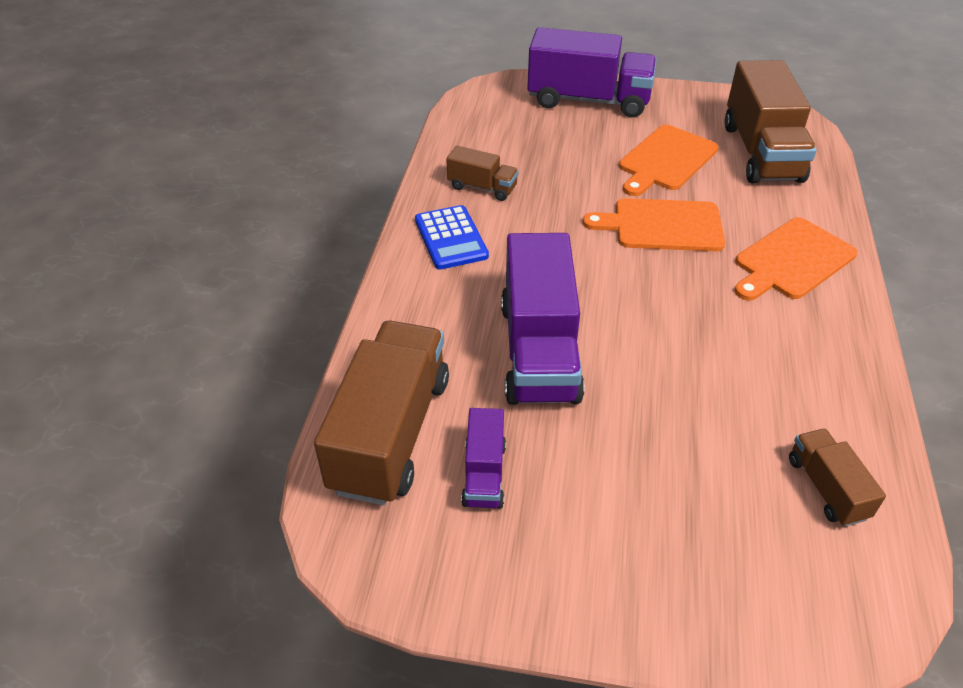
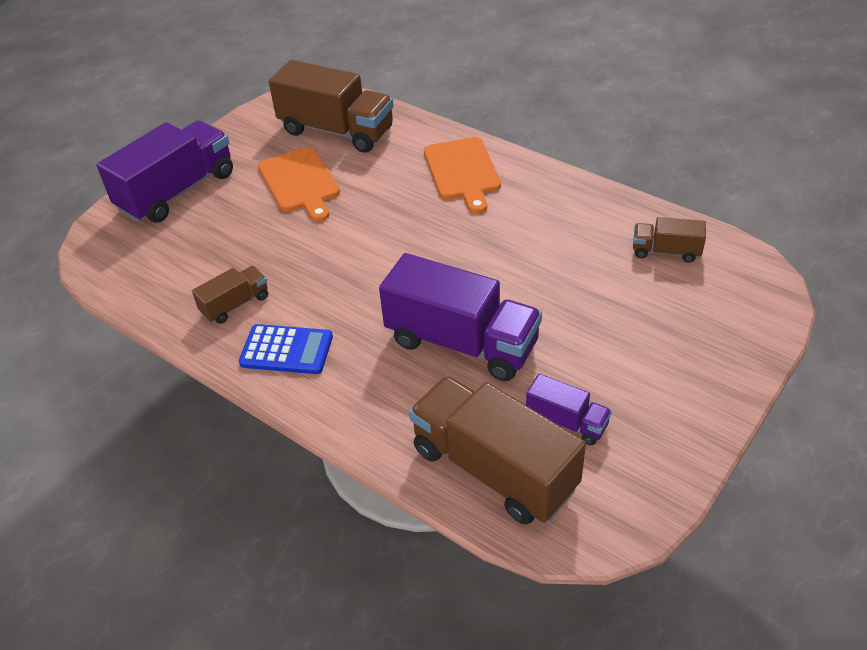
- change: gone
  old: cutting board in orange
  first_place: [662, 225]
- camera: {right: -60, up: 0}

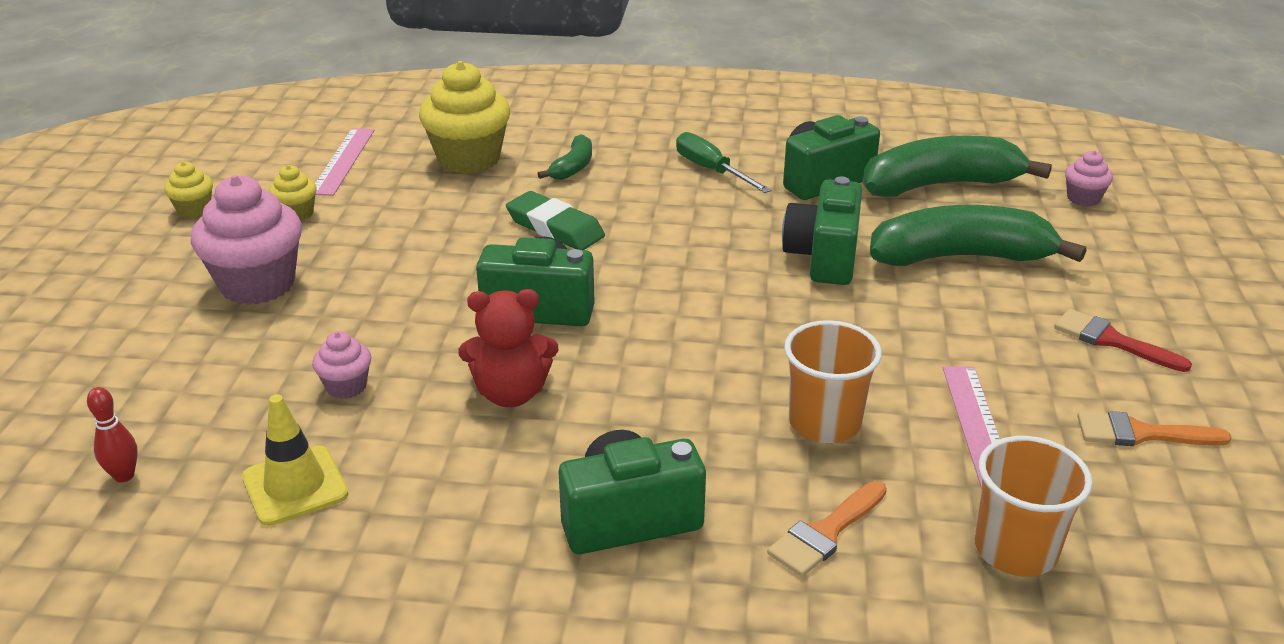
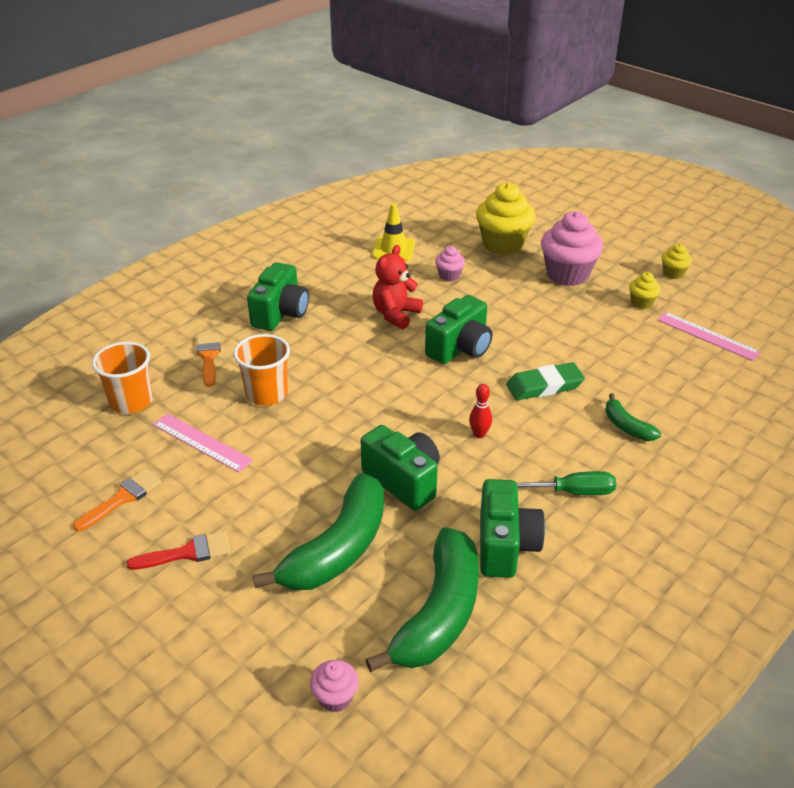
- change: shifted
  old: bowling pin in red
  first_place: [124, 476]
  second_place: [479, 434]
- change: shifted
  old: cupcake in yellow
  first_place: [469, 159]
  second_place: [503, 244]
- camera: {right: 125, up: 5}

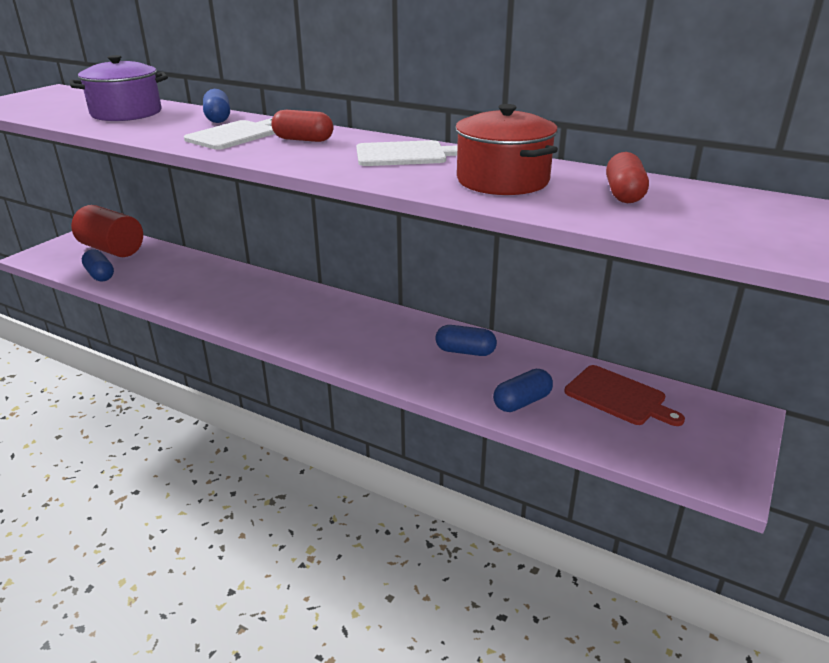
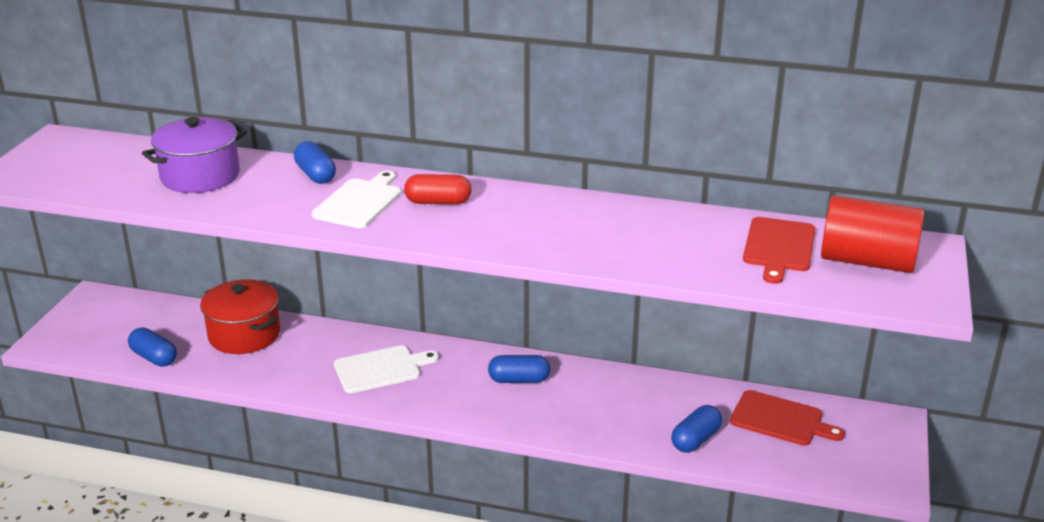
- change: shifted
  old: pot in red
  first_place: [502, 181]
  second_place: [244, 335]
- change: shifted
  old: cutting board in white
  first_place: [405, 154]
  second_place: [381, 369]
- change: shifted
  old: capsule in blue
  first_place: [465, 351]
  second_place: [519, 380]
- change: swapped
  old: capsule in red
  new: cutting board in red
  first_place: [624, 194]
  second_place: [778, 247]
- change: shifted
  old: cylinder in red
  first_place: [112, 249]
  second_place: [867, 261]
- camera: {right: -15, up: 0}

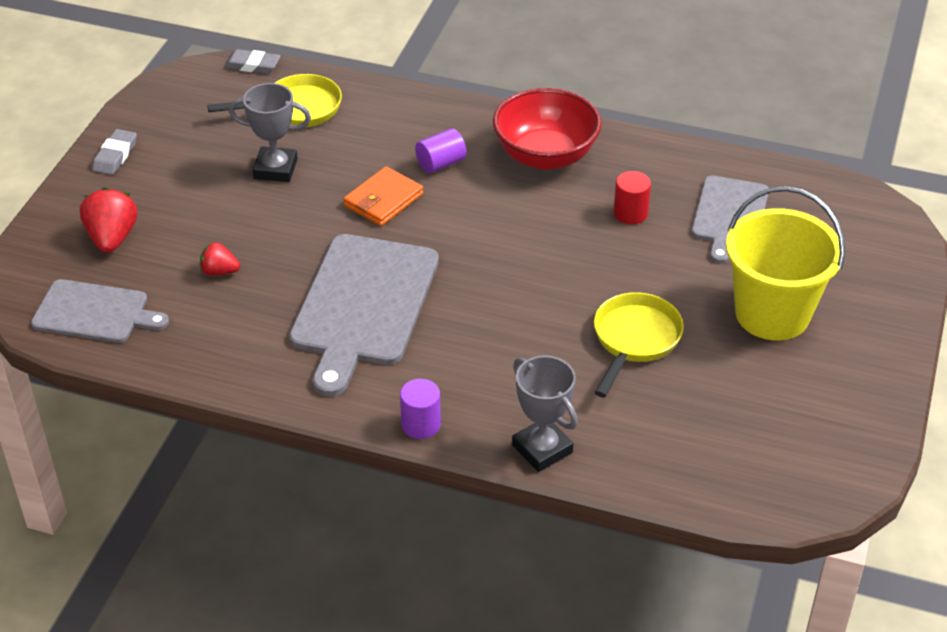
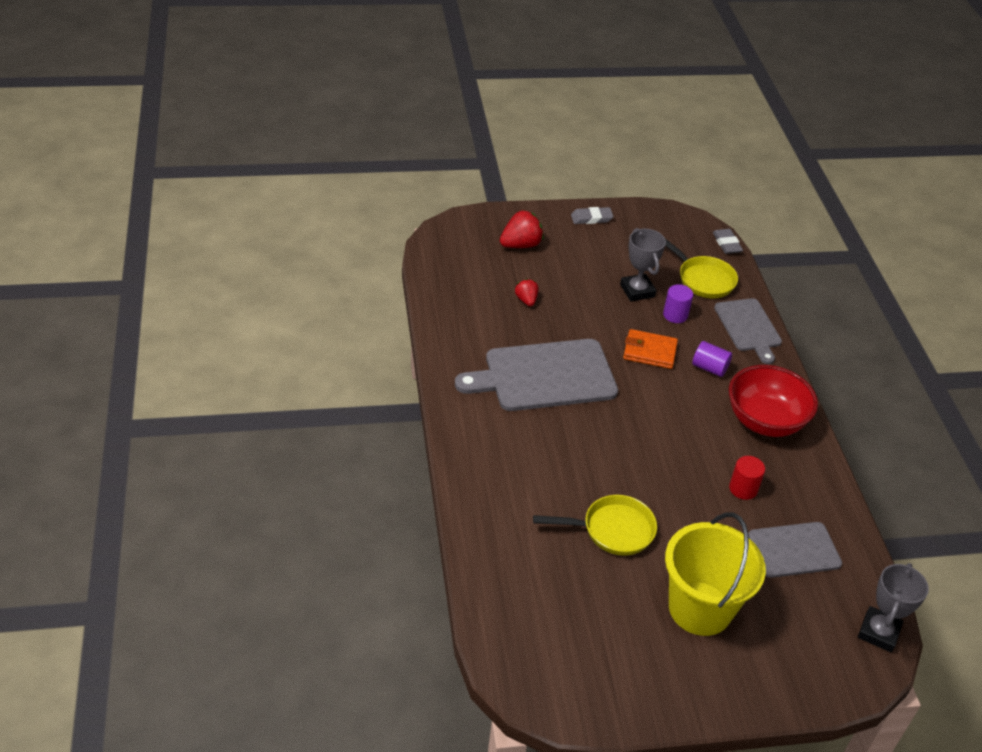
- change: shifted
  old: cylinder in purple
  first_place: [421, 425]
  second_place: [675, 315]
- change: shifted
  old: cutting board in grey
  first_place: [95, 312]
  second_place: [748, 327]
- change: shifted
  old: trophy in grey
  first_place: [542, 449]
  second_place: [878, 632]
- camera: {right: 60, up: 0}

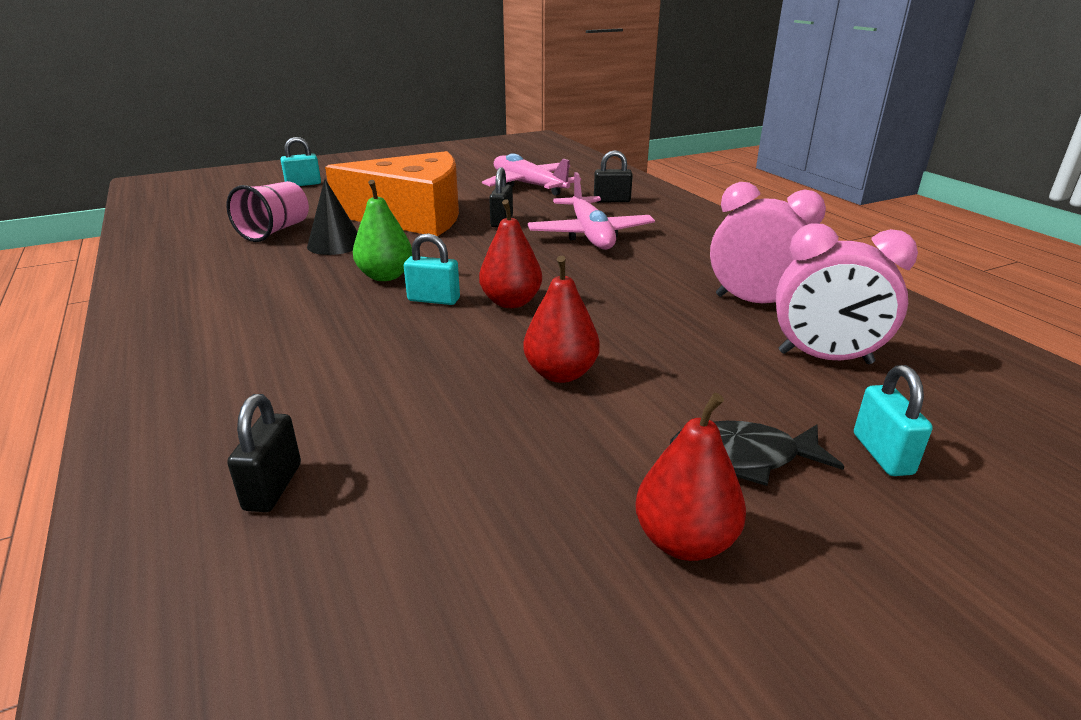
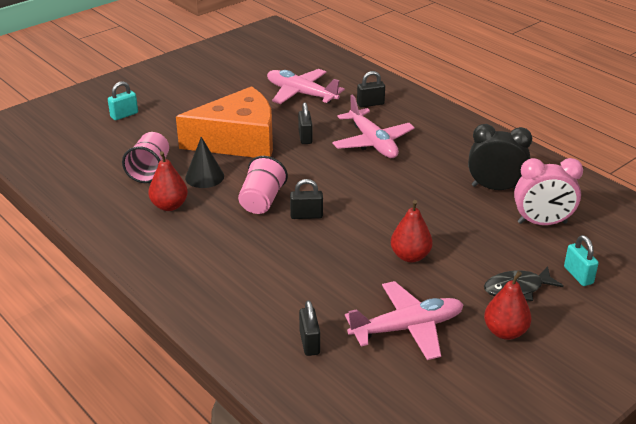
- change: shifted
  old: pear in red
  first_place: [511, 302]
  second_place: [169, 206]
- change: swapped
  old: pear in green
  new: cup in pink
  first_place: [385, 276]
  second_place: [262, 201]
- change: repainted
  old: padlock in turquoise
  new: padlock in black
  first_place: [434, 300]
  second_place: [306, 215]
- change: new
  new: plane in pink
  second_place: [407, 328]
- change: repainted
  old: clock in pink
  new: clock in black
  first_place: [754, 302]
  second_place: [495, 188]
- camera: {right: -15, up: 5}

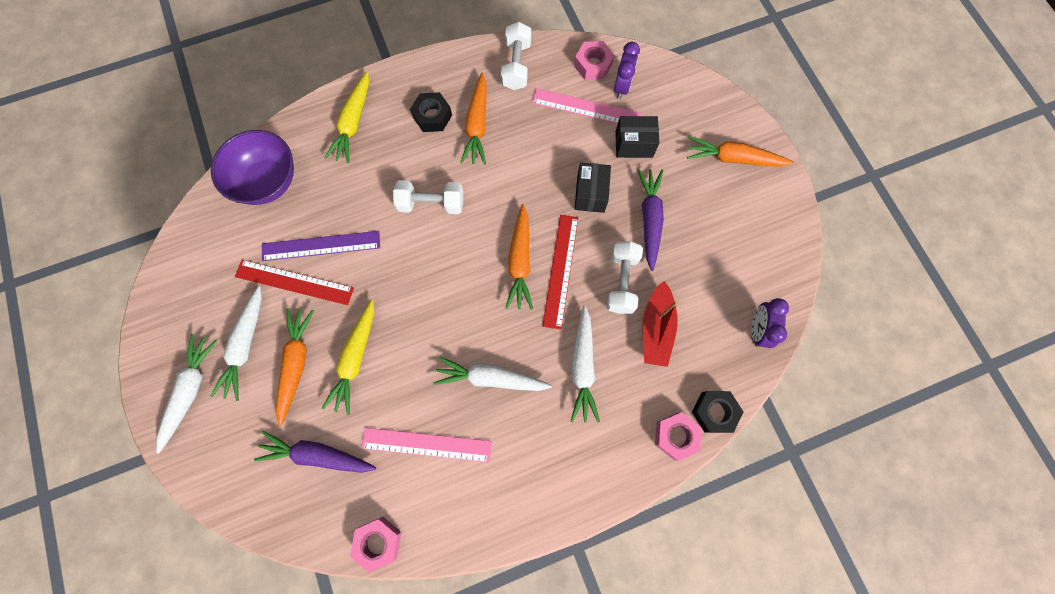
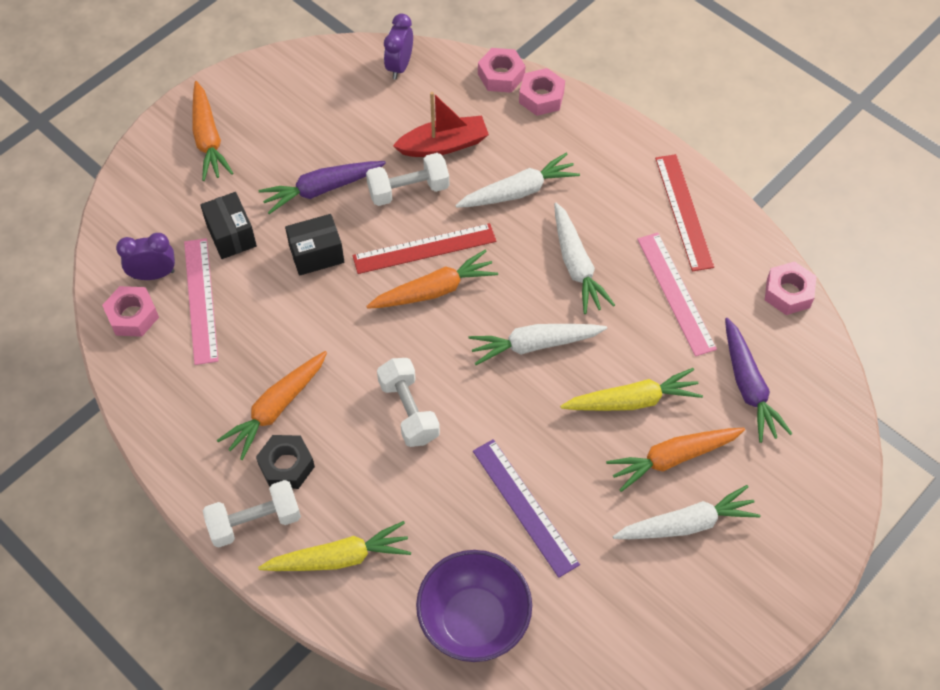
- change: shifted
  old: dumbbell in white
  first_place: [516, 66]
  second_place: [255, 521]
- change: rotated
  old: carrot in orange
  first_place: [477, 125]
  second_place: [276, 408]
  degrees: 150
- change: rotated
  old: clock in purple
  first_place: [757, 329]
  second_place: [399, 66]
  degrees: 120
- change: shifted
  old: carrot in white
  first_place: [190, 391]
  second_place: [535, 345]
- change: repainted
  old: nut in black
  new: nut in pink
  first_place: [714, 412]
  second_place: [501, 75]
- change: shifted
  old: ruler in red
  first_place: [294, 282]
  second_place: [684, 211]
- camera: {right: -115, up: -15}

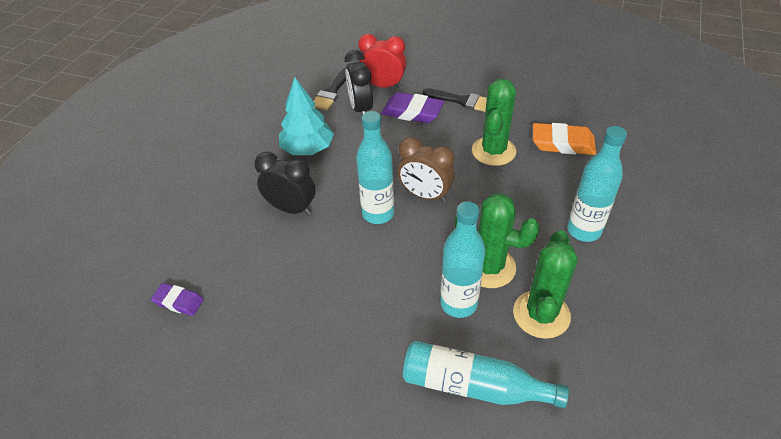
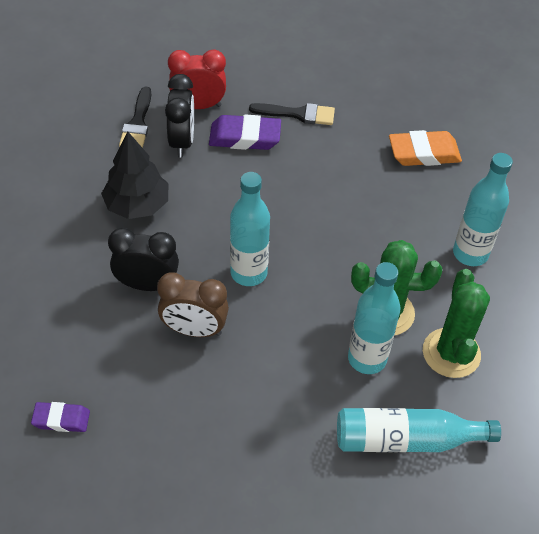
- change: repainted
  old: tree in turquoise
  new: tree in black
  first_place: [308, 149]
  second_place: [137, 205]
- change: shifted
  old: clock in brown
  first_place: [425, 195]
  second_place: [194, 330]
- change: rotated
  old: clock in black
  first_place: [361, 109]
  second_place: [182, 142]
  degrees: -150
- change: gone
  old: cactus in green
  first_place: [493, 151]
- camera: {right: -20, up: 5}

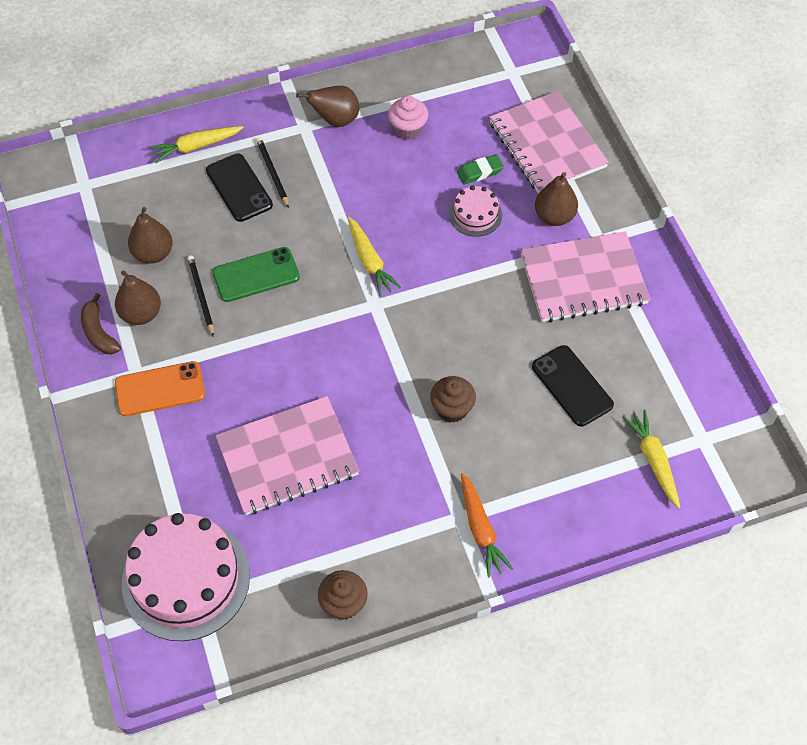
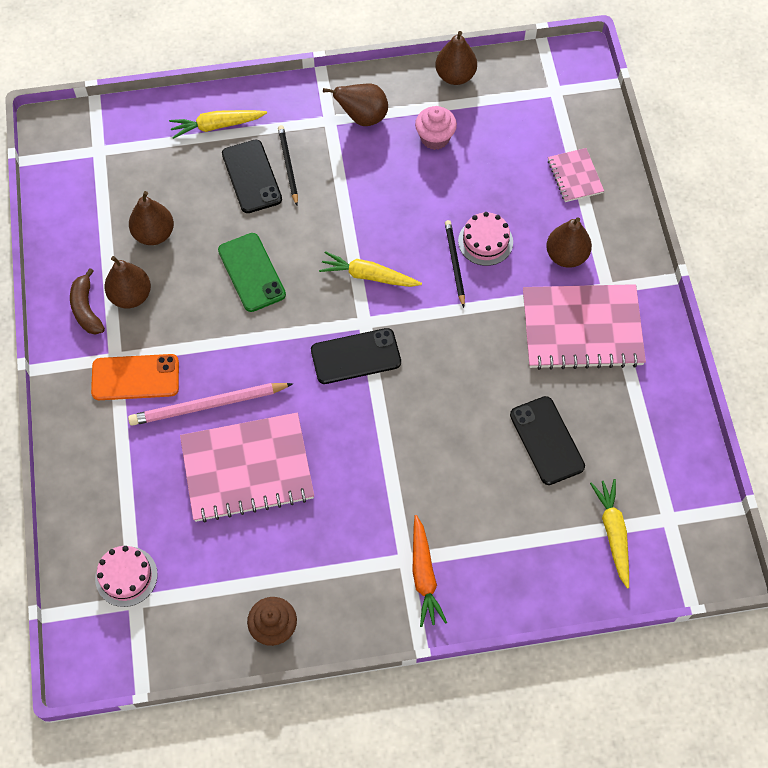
- change: scaled
  old: cake in pink
  first_place: [186, 579]
  second_place: [126, 576]
  factor: 0.49
- change: new
  new: pencil in pink
  second_place: [208, 405]
- change: rotated
  old: phone in green
  first_place: [256, 275]
  second_place: [251, 272]
  degrees: 75
- change: new
  new: phone in black
  second_place: [356, 356]
- change: rotated
  old: carrot in yellow
  first_place: [370, 261]
  second_place: [368, 276]
  degrees: 120
- change: new
  new: pear in brown
  second_place: [455, 76]
- change: shifted
  old: pencil in black
  first_place: [201, 296]
  second_place: [454, 263]
- change: scaled
  old: notebook in pink
  first_place: [547, 145]
  second_place: [575, 176]
  factor: 0.5
- change: gone
  old: cupcake in brown
  first_place: [452, 409]
- change: gone
  old: eraser in green
  first_place: [480, 172]
- camera: {right: 10, up: 5}

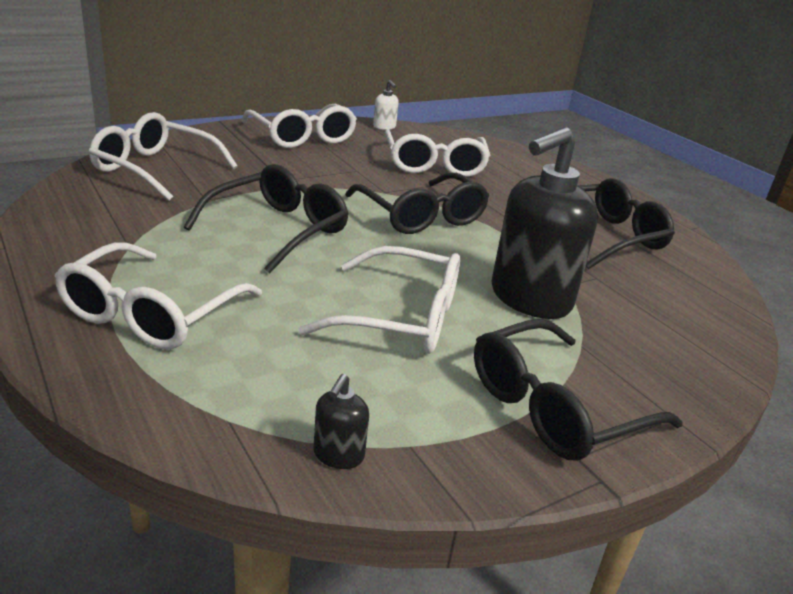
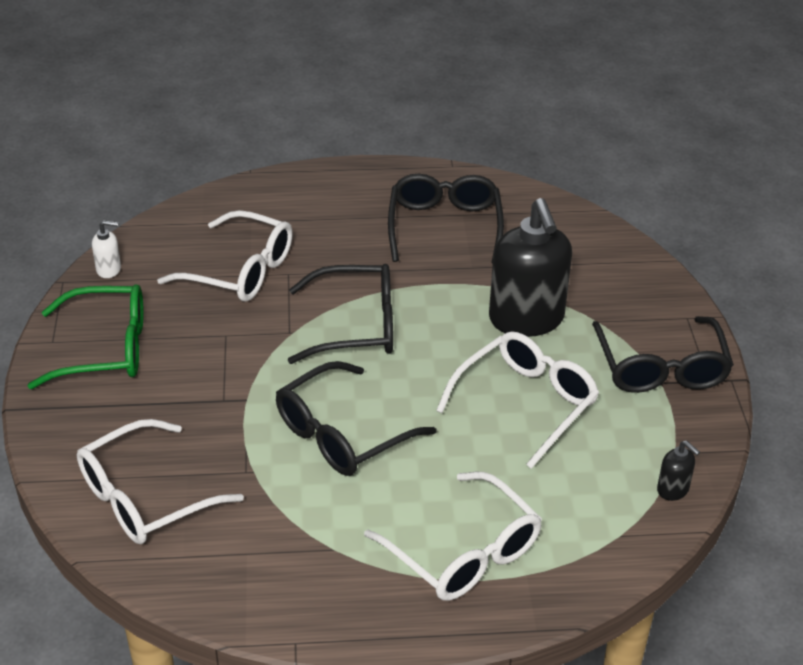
- change: repainted
  old: glasses in white
  new: glasses in green
  first_place: [302, 137]
  second_place: [105, 349]
- change: rotated
  old: glasses in black
  first_place: [278, 229]
  second_place: [342, 434]
  degrees: -105
- camera: {right: -60, up: 10}

